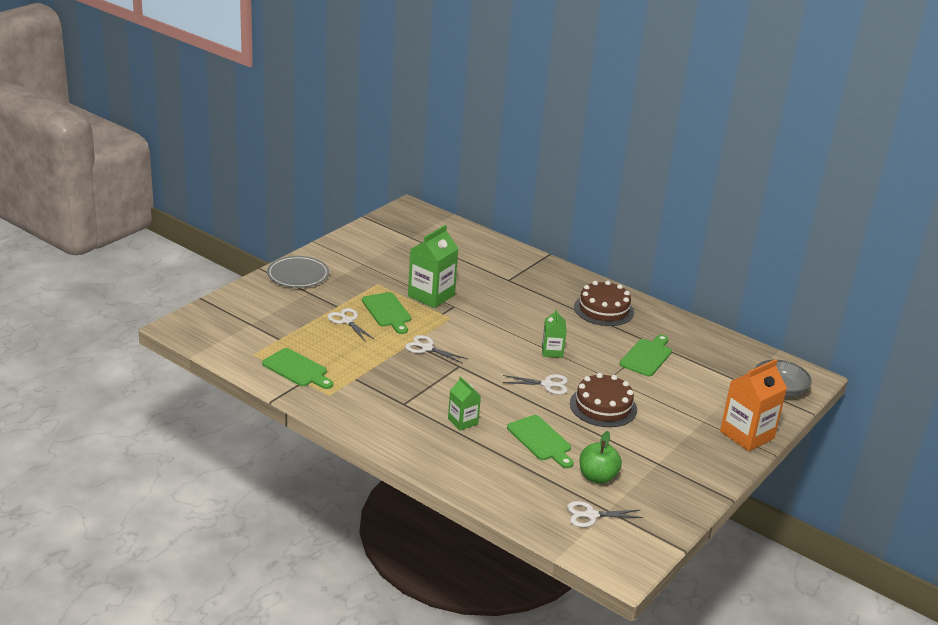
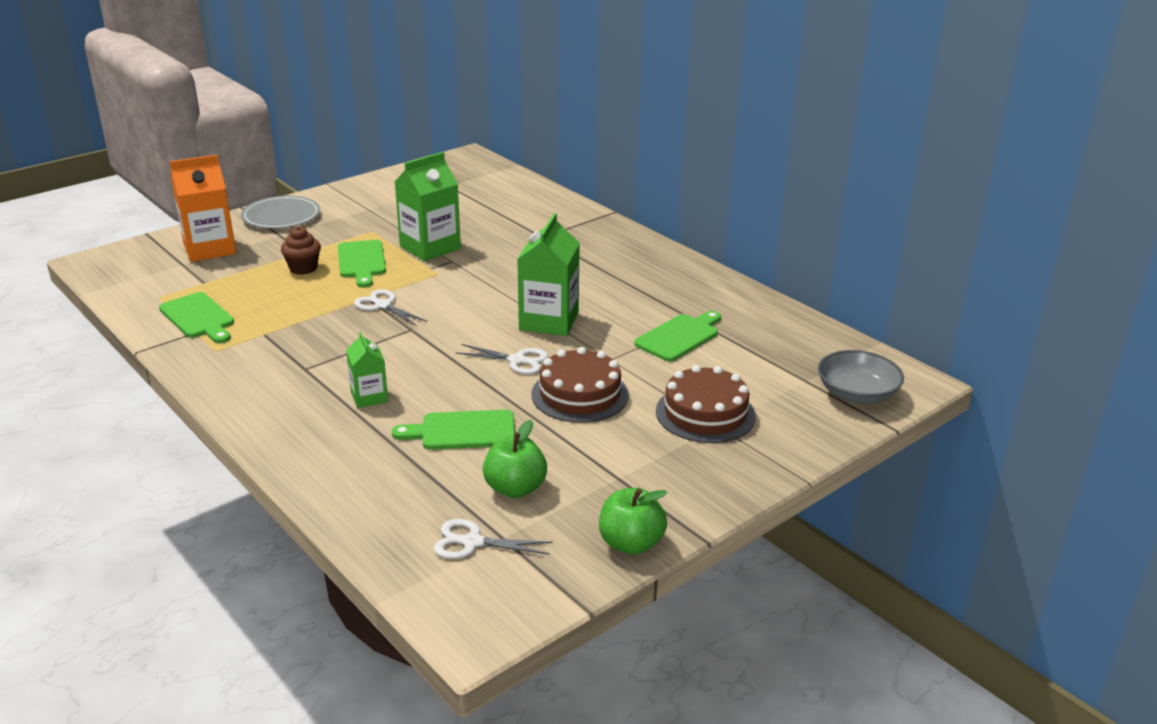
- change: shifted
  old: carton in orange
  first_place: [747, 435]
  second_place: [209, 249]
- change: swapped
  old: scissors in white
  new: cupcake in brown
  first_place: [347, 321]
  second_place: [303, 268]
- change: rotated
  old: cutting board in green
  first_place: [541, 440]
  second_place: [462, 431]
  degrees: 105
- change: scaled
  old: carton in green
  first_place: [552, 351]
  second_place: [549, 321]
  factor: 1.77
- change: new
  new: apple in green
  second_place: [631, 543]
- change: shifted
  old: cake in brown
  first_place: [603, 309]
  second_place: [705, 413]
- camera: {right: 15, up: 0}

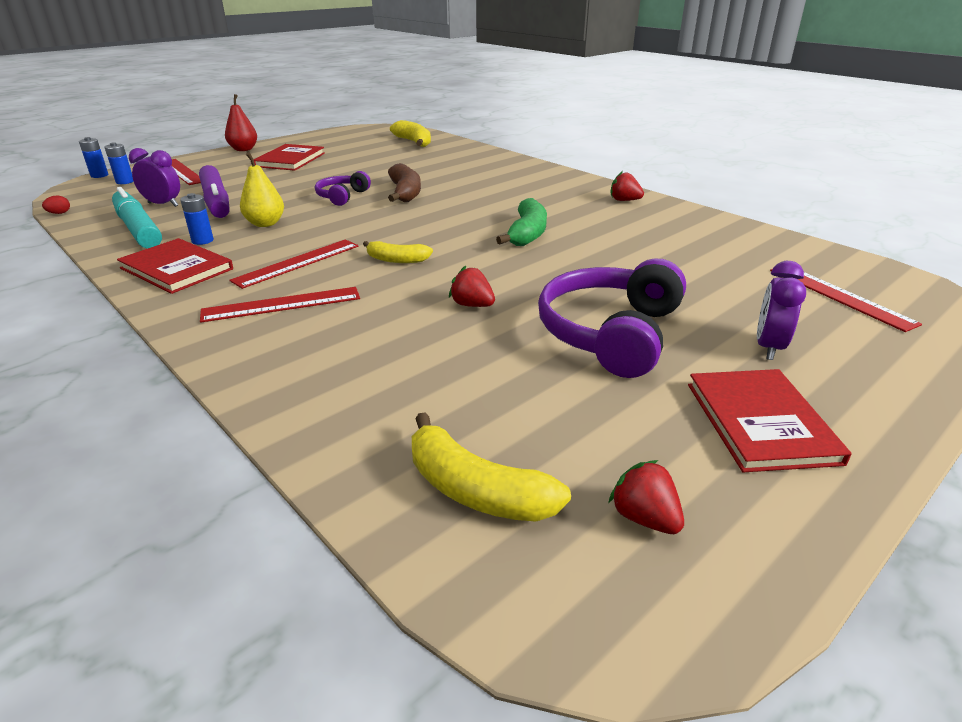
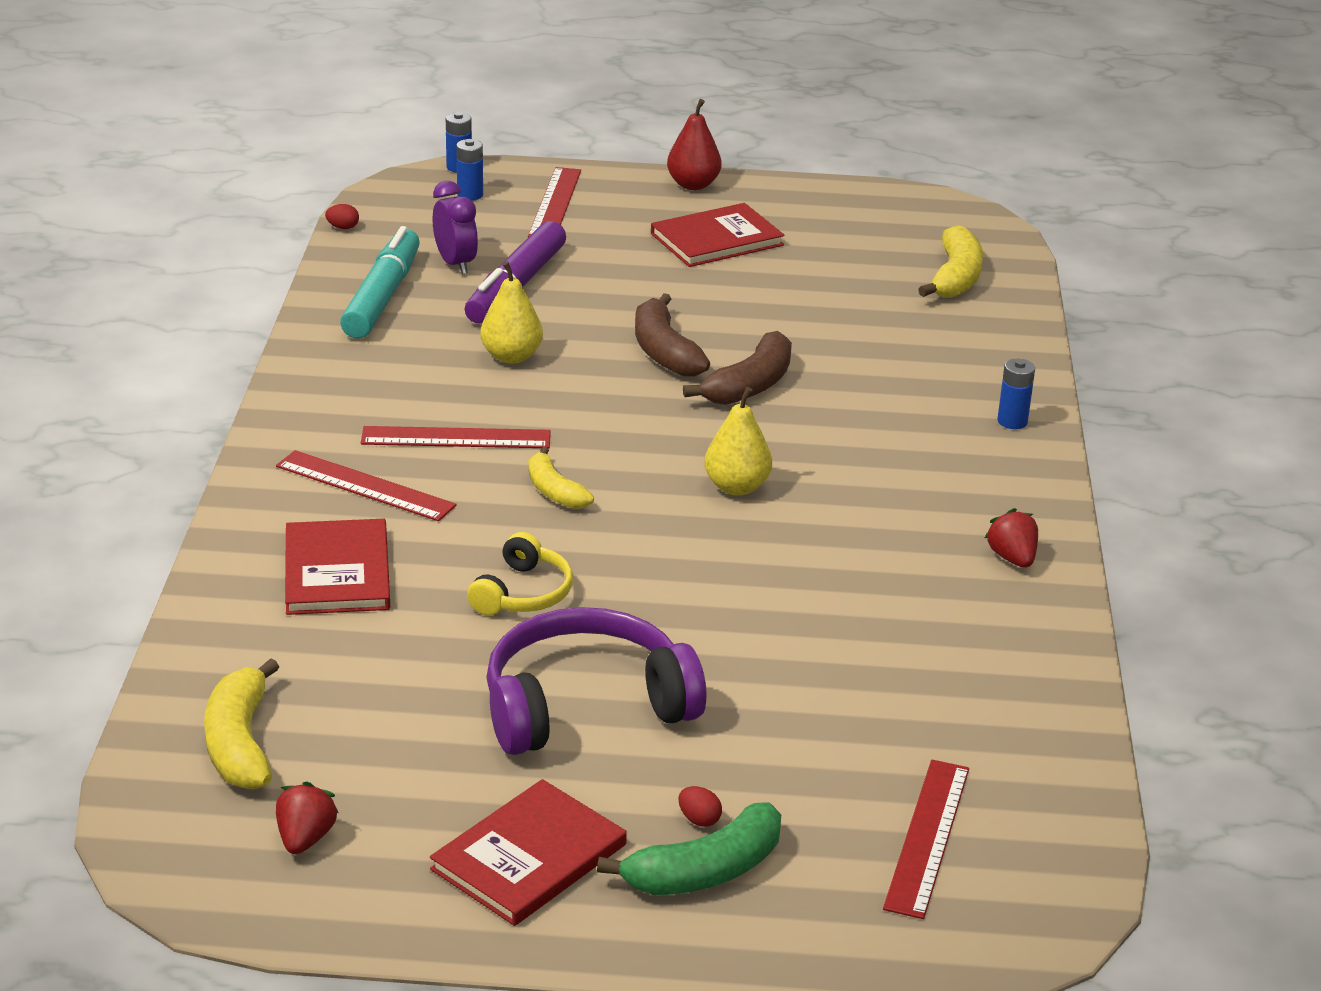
- change: shifted
  old: book in red
  first_place: [177, 268]
  second_place: [337, 572]
- change: swapped
  old: strawberry in red
  new: headphones in yellow
  first_place: [472, 305]
  second_place: [523, 593]
- change: shifted
  old: banana in green
  first_place: [527, 234]
  second_place: [705, 871]
- change: swapped
  old: headphones in purple
  new: banana in brown
  first_place: [342, 196]
  second_place: [664, 351]
- change: swapped
  old: clock in purple
  new: egg in red
  first_place: [768, 347]
  second_place: [699, 820]
- change: new
  new: pear in yellow
  second_place: [736, 487]
- change: shifted
  old: battery in blue
  first_place: [202, 241]
  second_place: [1012, 421]
- camera: {right: 45, up: 0}

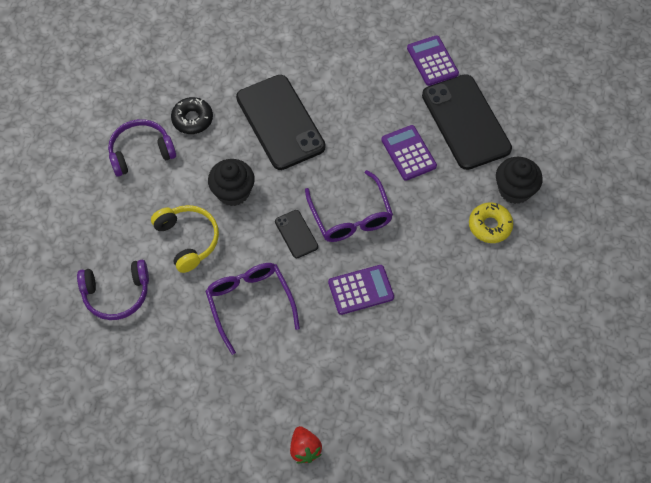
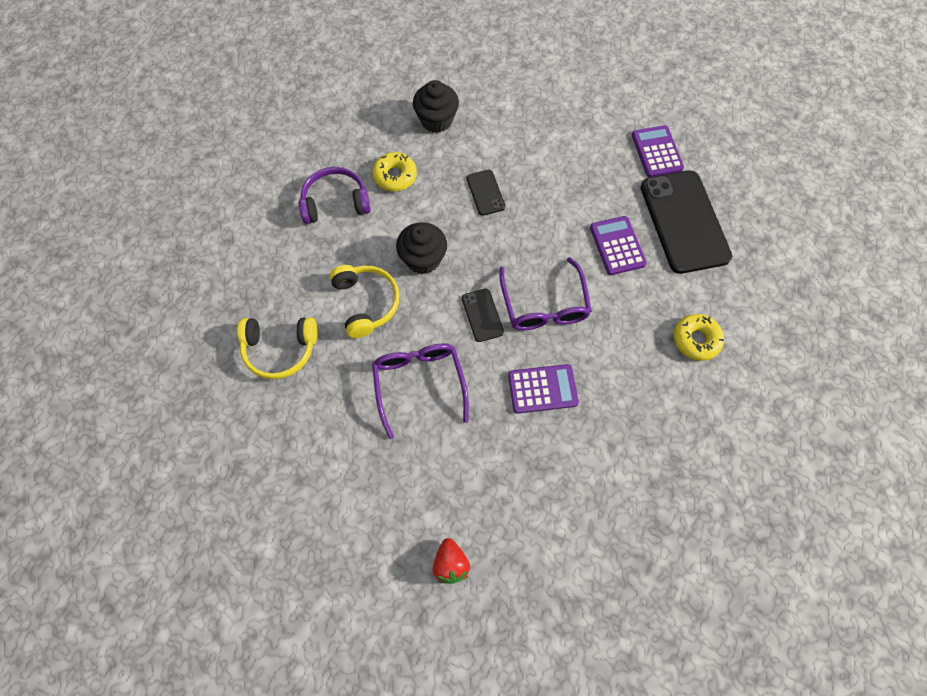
- change: repainted
  old: headphones in purple
  new: headphones in yellow
  first_place: [116, 294]
  second_place: [280, 349]
- change: repainted
  old: donut in black
  new: donut in yellow
  first_place: [192, 119]
  second_place: [395, 176]
- change: shifted
  old: cupcake in black
  first_place: [514, 190]
  second_place: [436, 120]
- change: scaled
  old: phone in black
  first_place: [280, 122]
  second_place: [485, 192]
  factor: 0.46
- camera: {right: 10, up: 5}

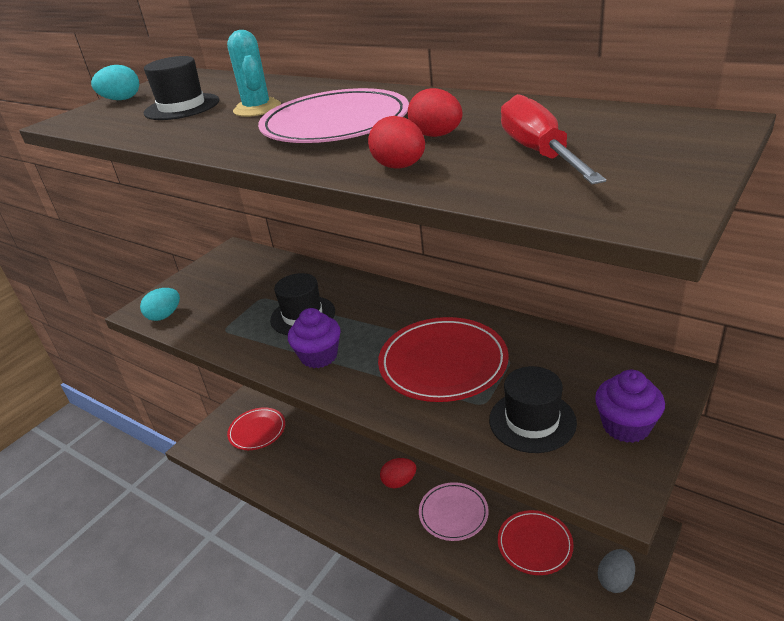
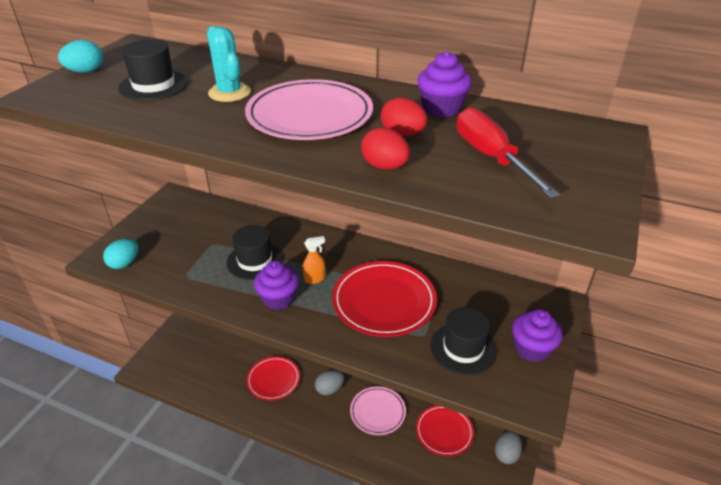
- change: shifted
  old: plate in red
  first_place: [257, 431]
  second_place: [273, 380]
- change: new
  new: spray bottle in orange
  second_place: [315, 279]
- change: repainted
  old: egg in red
  new: egg in grey
  first_place: [399, 482]
  second_place: [329, 389]
- change: new
  new: cupcake in purple
  second_place: [441, 108]
- camera: {right: -15, up: 5}

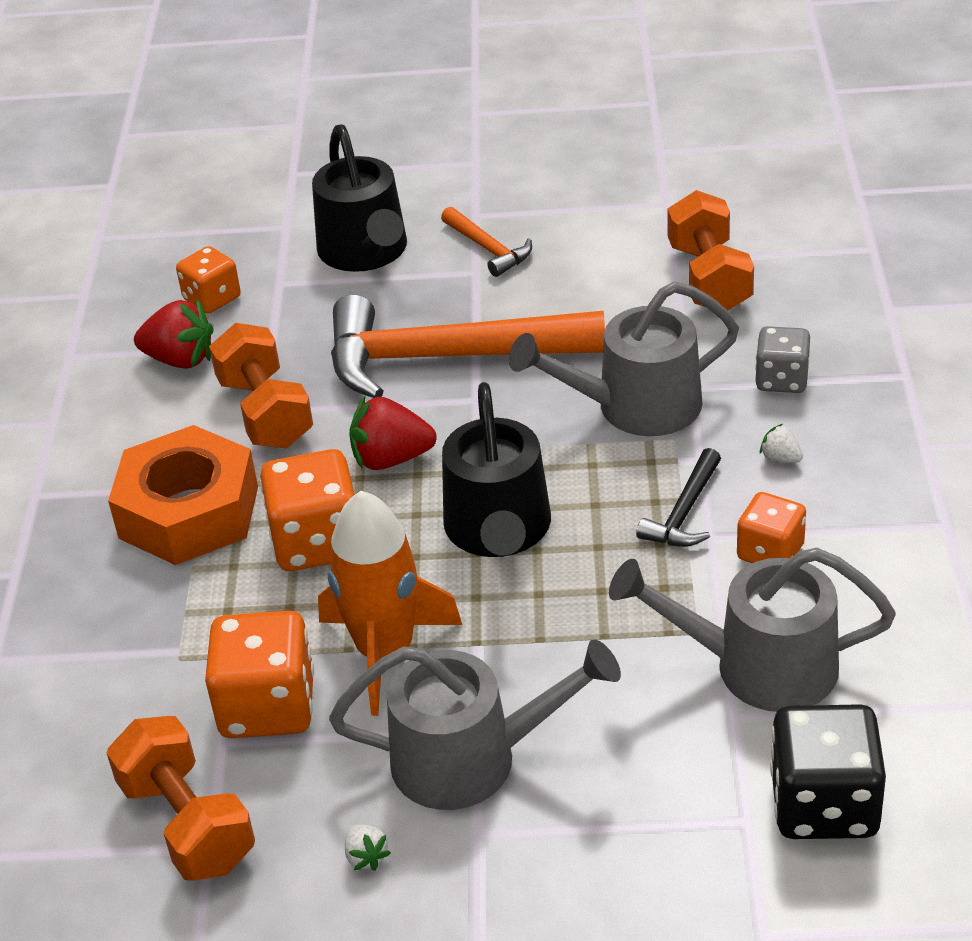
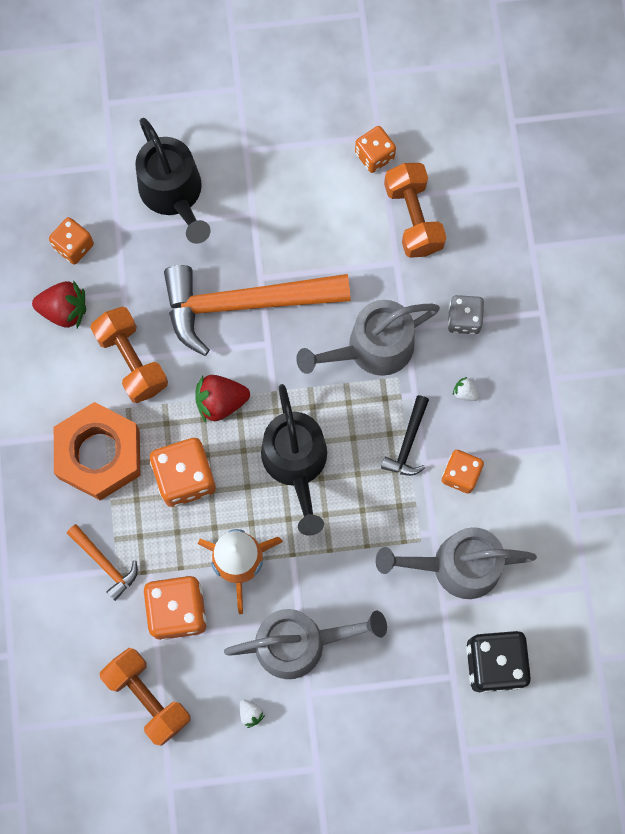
- change: shifted
  old: hammer in orange
  first_place: [488, 249]
  second_place: [105, 563]
- change: new
  new: dice in orange
  second_place: [374, 156]
- camera: {right: -10, up: 35}

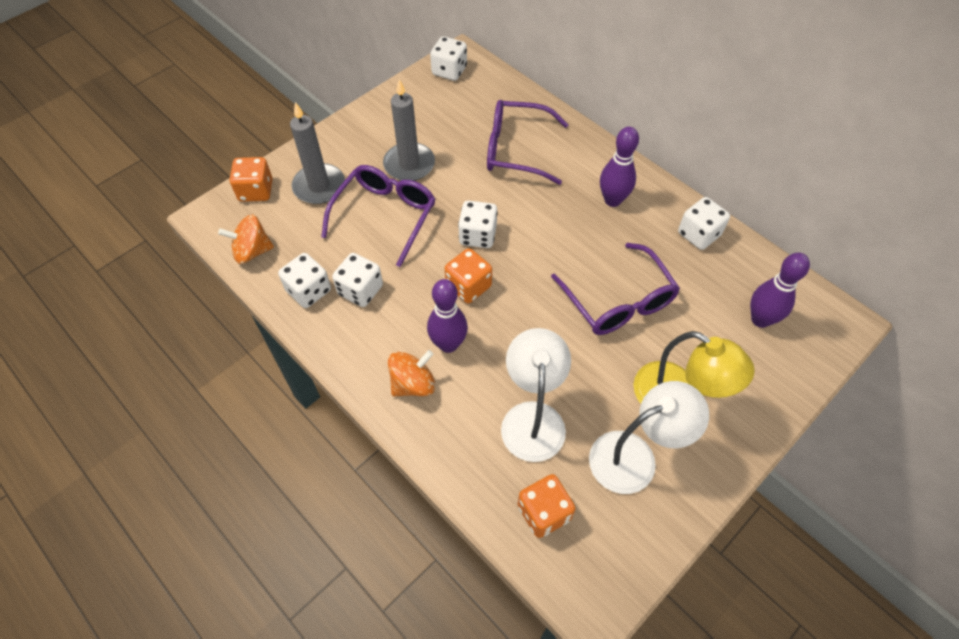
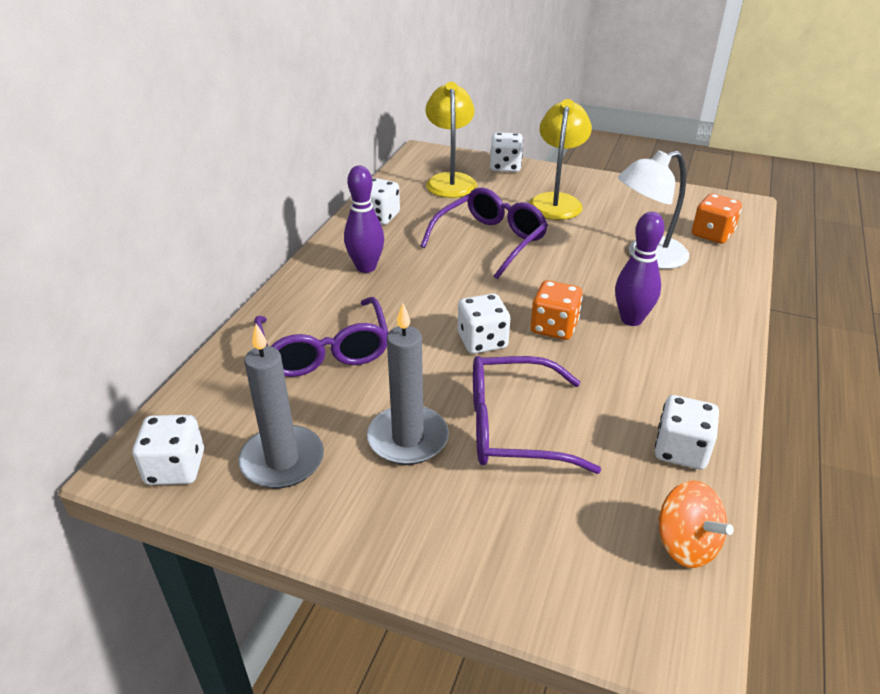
- change: shifted
  old: candle in grey
  first_place: [319, 186]
  second_place: [282, 460]
- change: swapped
  old: bowling pin in purple
  new: lamp in yellow
  first_place: [760, 319]
  second_place: [450, 180]
- change: shifted
  old: dice in white
  first_place: [360, 290]
  second_place: [505, 167]
- change: gone
  old: dice in orange
  first_place: [256, 191]
- change: gone
  old: spinning top in orange
  first_place: [413, 384]
- change: gone
  old: lamp in white
  first_place: [635, 456]
- camera: {right: -115, up: -20}

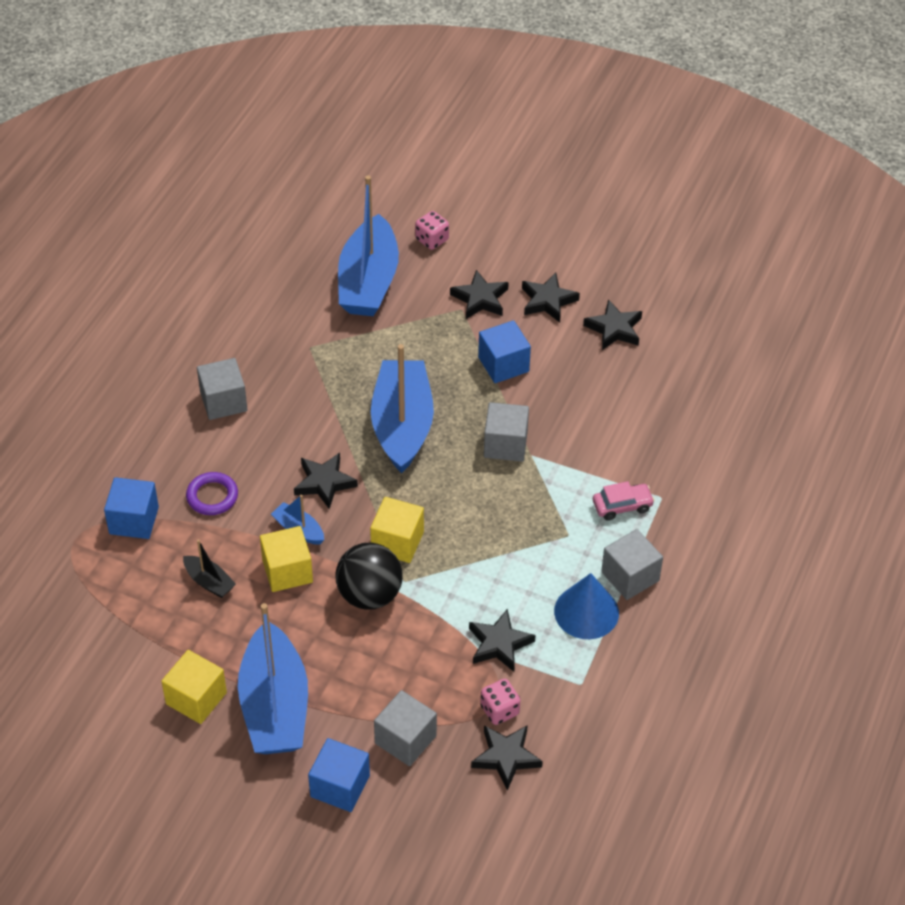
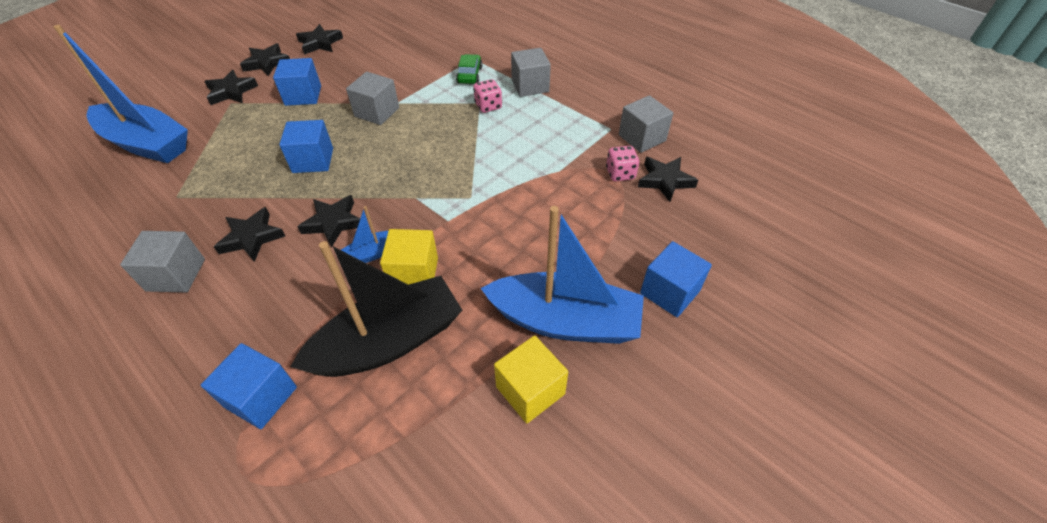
- change: shifted
  old: star in black
  first_place: [499, 644]
  second_place: [251, 238]
- change: swapped
  old: boat in blue
  new: cube in blue
  first_place: [402, 425]
  second_place: [313, 160]
- change: scaled
  old: boat in black
  first_place: [209, 582]
  second_place: [389, 342]
  factor: 2.27
- change: repainted
  old: car in pink
  new: car in green
  first_place: [622, 506]
  second_place: [470, 75]
- change: shifted
  old: dice in pink
  first_place: [432, 240]
  second_place: [488, 106]
- change: shifted
  old: cube in grey
  first_place: [405, 739]
  second_place: [642, 138]
- change: gone
  old: ring in purple
  first_place: [212, 496]
- change: gone
  old: ball in black
  first_place: [369, 595]
- change: gone
  old: cube in yellow
  first_place: [397, 542]
- change: gone
  old: cone in blue
  first_place: [586, 612]
- camera: {right: -70, up: 0}

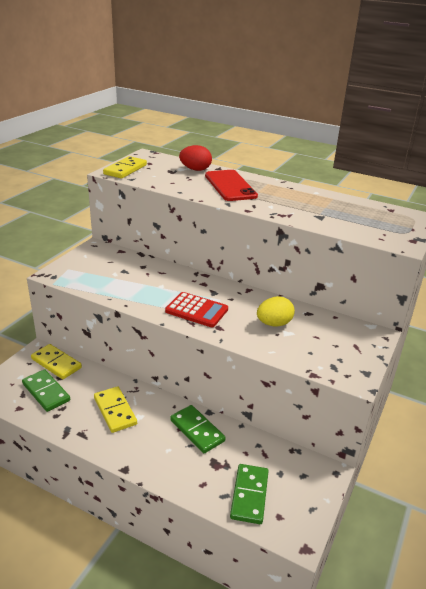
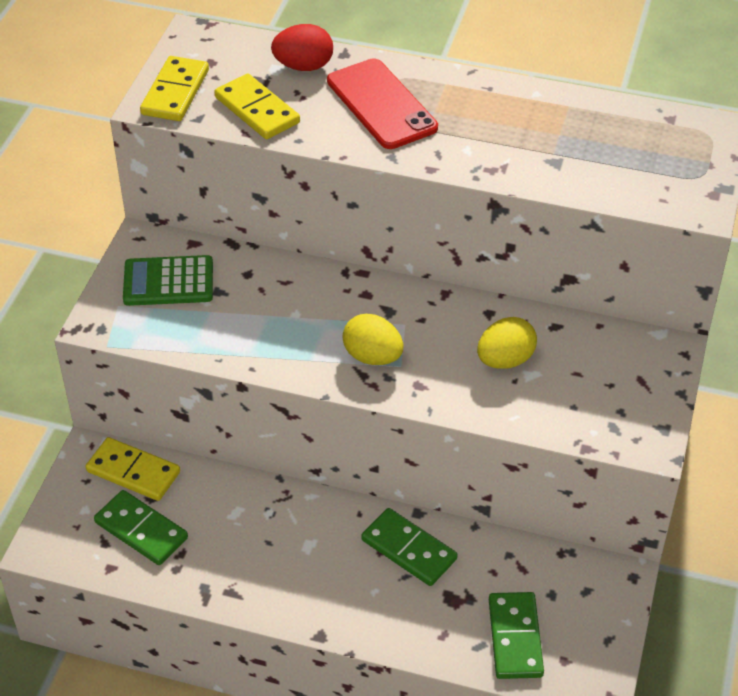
- change: new
  new: calculator in green
  second_place: [168, 282]
- change: shifted
  old: domino in yellow
  first_place: [115, 411]
  second_place: [257, 110]
- change: swapped
  old: calculator in red
  new: egg in yellow
  first_place: [196, 310]
  second_place: [372, 357]
- camera: {right: -10, up: 15}

